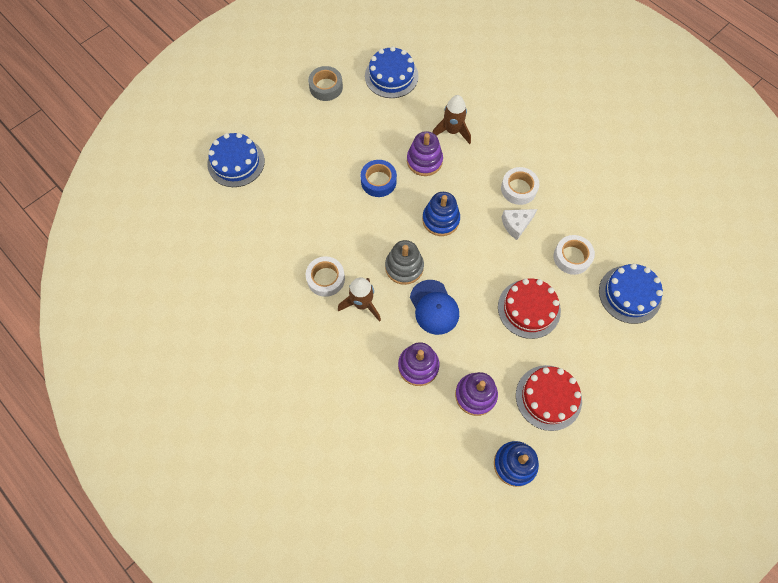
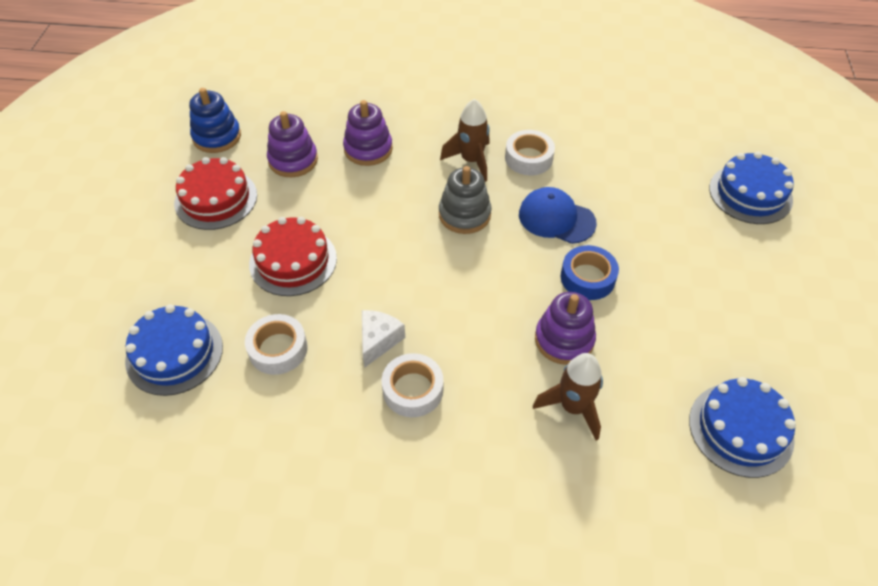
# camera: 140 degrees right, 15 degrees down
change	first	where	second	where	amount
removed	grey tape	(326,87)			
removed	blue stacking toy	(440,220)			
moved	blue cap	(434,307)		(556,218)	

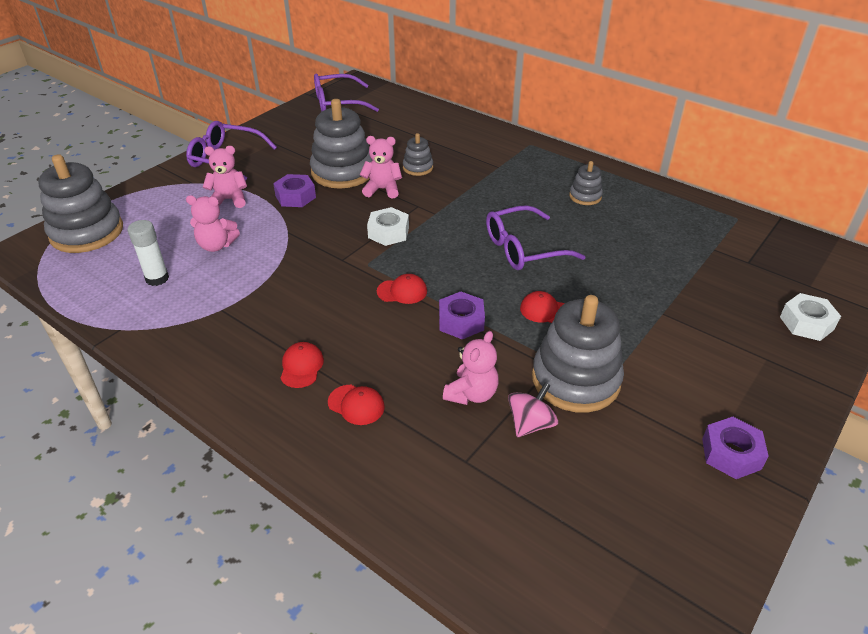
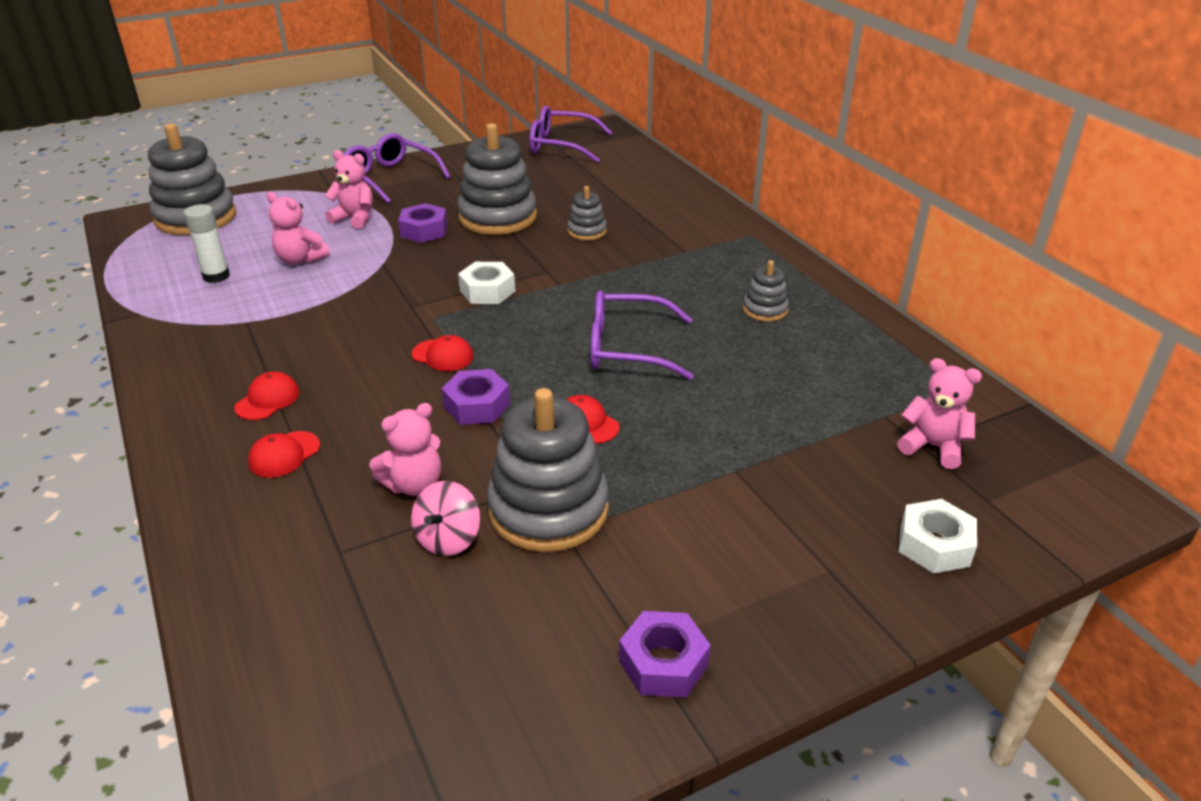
# camera: 25 degrees right, 5 degrees down
change	first	where	second	where	amount
moved	pink teddy bear	(382,189)		(933,447)	
turned	pink spinning top	(530,424)		(448,539)	135 degrees clockwise
turned	red cap	(356,405)		(284,455)	75 degrees clockwise

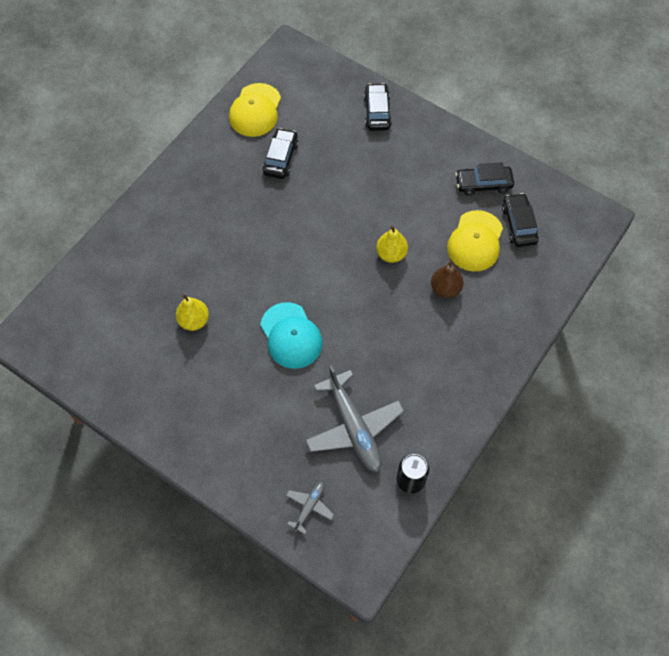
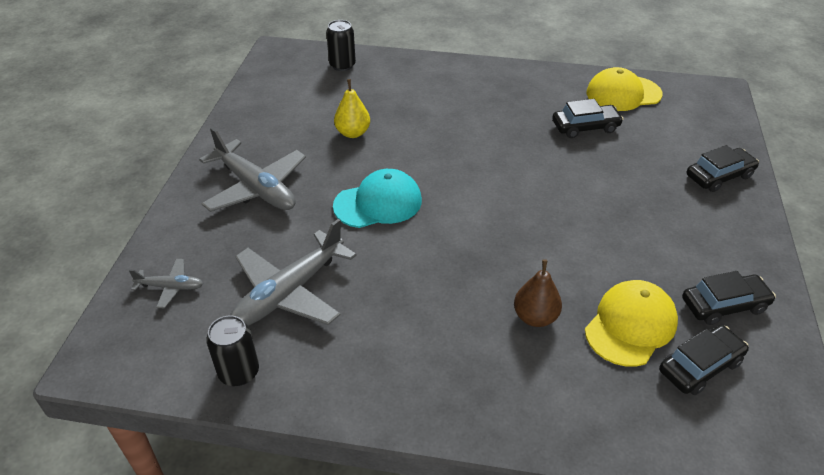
# camera: 65 degrees right, 20 degrees down
change	first	where	second	where	amount
turned	black car	(483,184)		(724,305)	105 degrees clockwise
turned	yellow cap	(475,241)		(630,325)	135 degrees clockwise
removed	yellow pear	(391,254)			
turned	turquoise cap	(291,336)		(378,203)	150 degrees counterclockwise
added			black can	(342,65)	
added			grey plane	(256,188)	

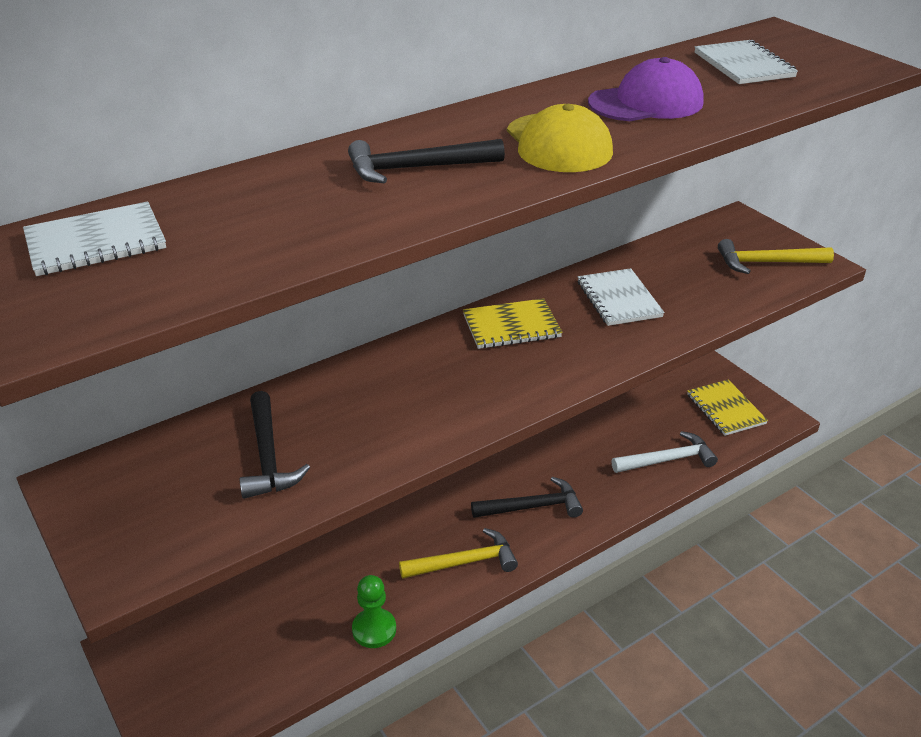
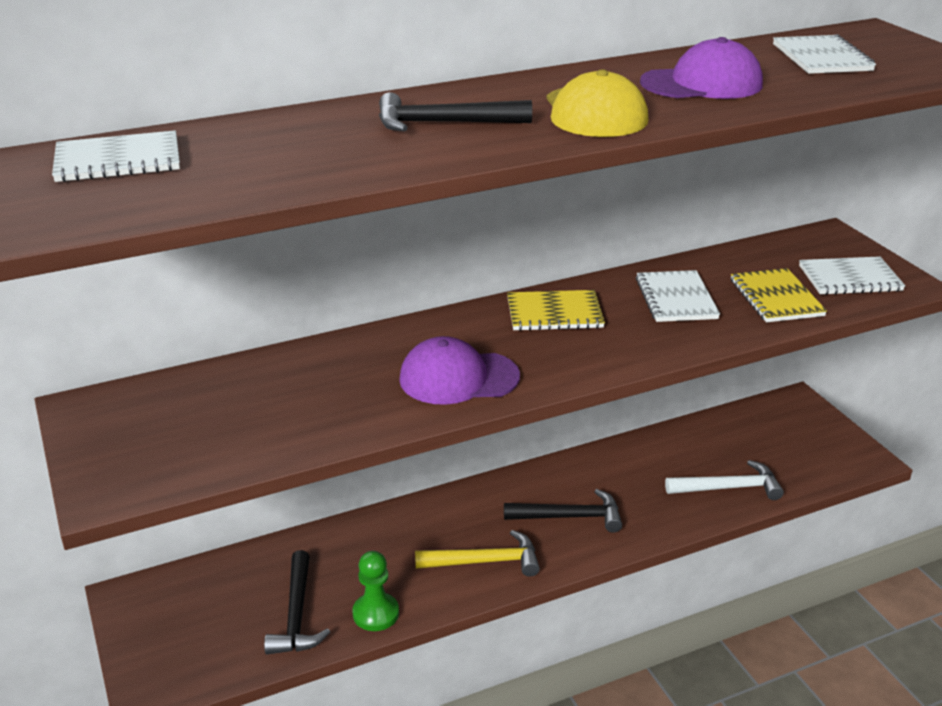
# camera: 10 degrees right, 5 degrees down
change	first	where	second	where	amount
replaced	yellow hammer	(767,263)	white notebook	(850,278)	
moved	yellow notebook	(725,409)		(776,298)	
moved	black hammer	(268,456)		(297,615)	
added			purple cap	(458,378)	

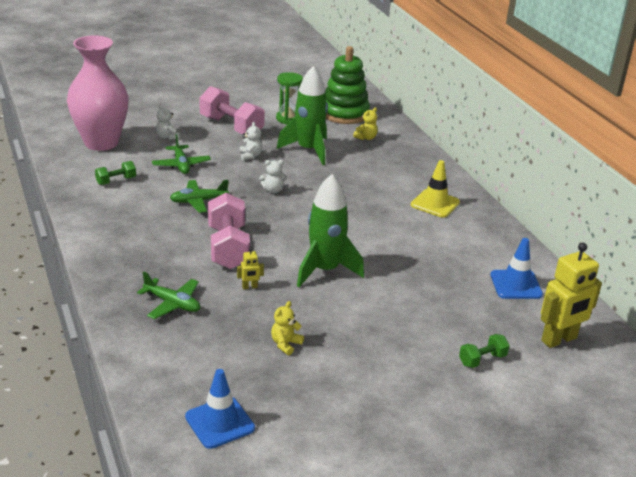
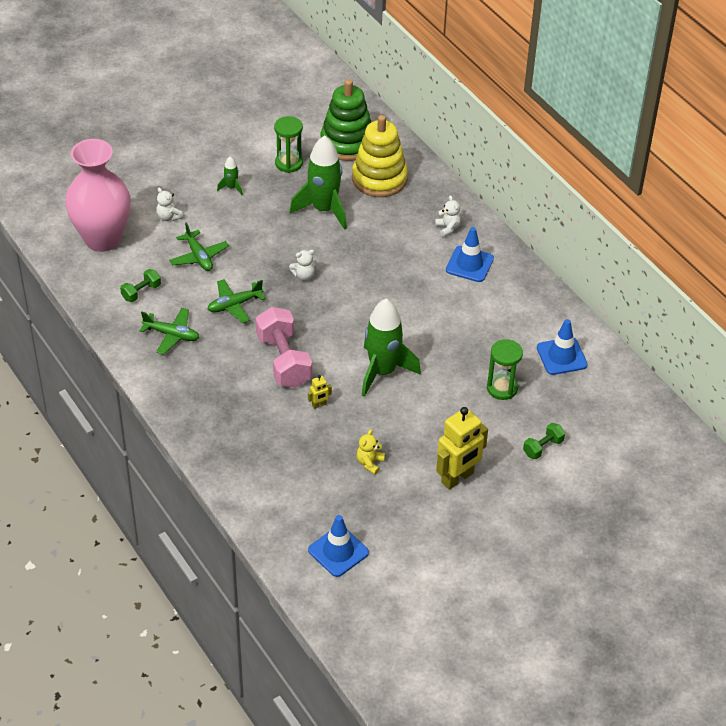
# camera: 10 degrees left, 15 degrees up
change	first	where	second	where	amount
replaced	pink dumbbell	(231,127)	green rocket	(231,187)	
replaced	yellow teddy bear	(366,138)	yellow stacking toy	(379,179)	
moved	white teddy bear	(250,156)		(448,228)	
recoloured	yellow traffic cone	(435,204)	blue traffic cone	(469,264)	
moved	yellow robot	(559,340)		(457,478)	
moved	green plane	(172,304)		(172,335)	
added			green hourglass	(502,388)	

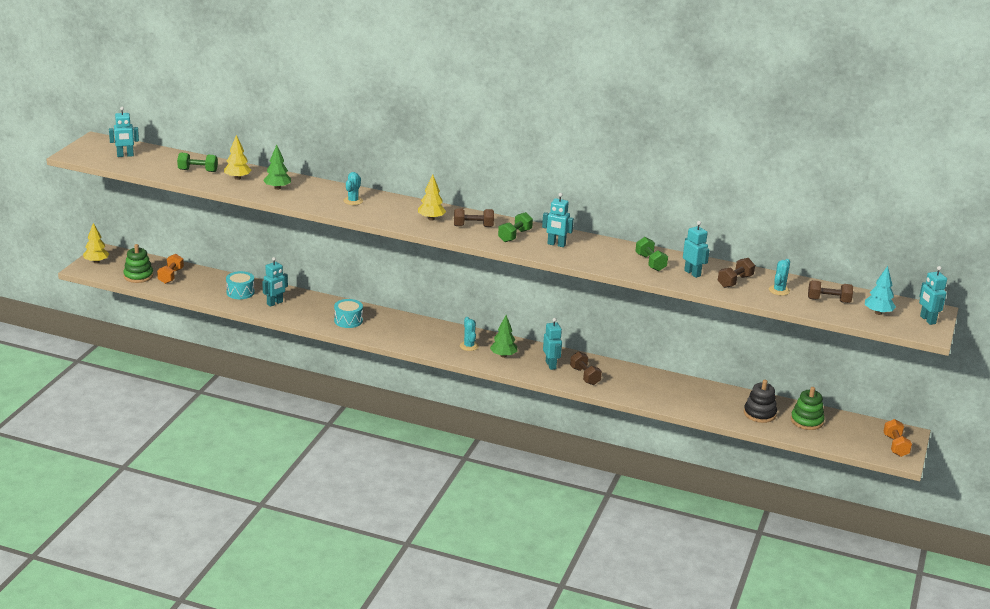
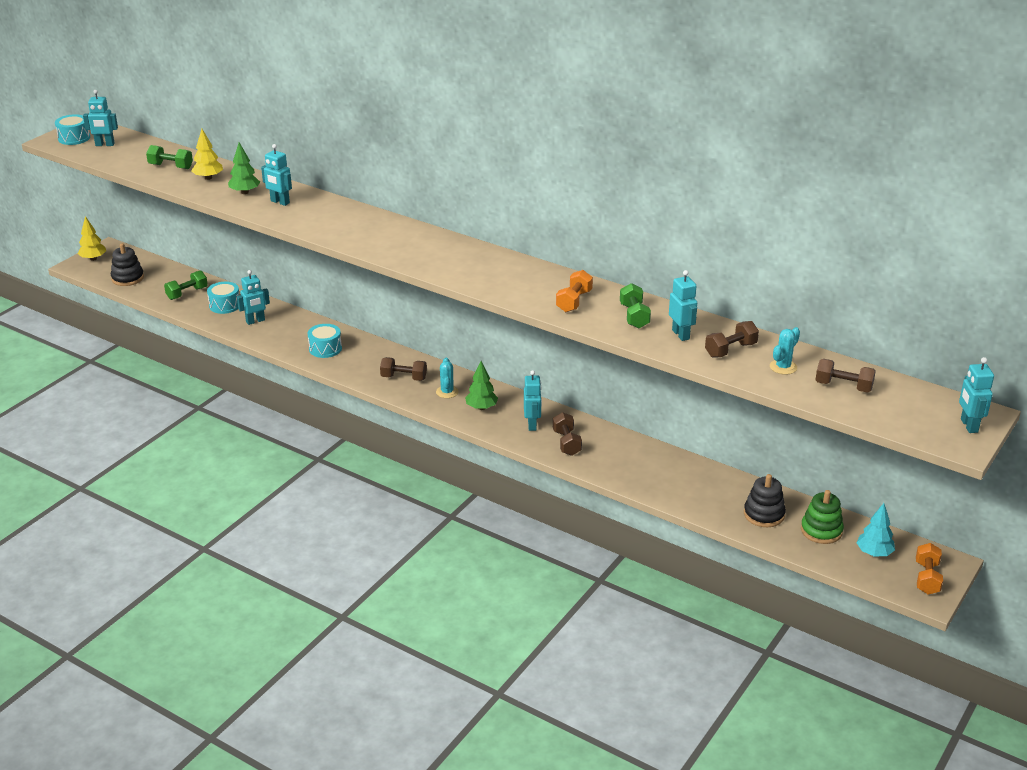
# camera: 15 degrees right, 5 degrees up
change	first	where	second	where	amount
removed	turquoise cactus	(353,201)			
removed	yellow tree	(431,219)			
moved	turquoise robot	(556,244)		(280,202)	
moved	brown dumbbell	(473,226)		(403,378)	
moved	green dumbbell	(514,236)		(187,293)	
recoloured	green stacking toy	(138,276)	black stacking toy	(127,278)	
moved	orange dumbbell	(171,276)		(574,301)	
moved	turquoise tree	(878,313)		(874,553)	
added			turquoise drum	(74,138)	

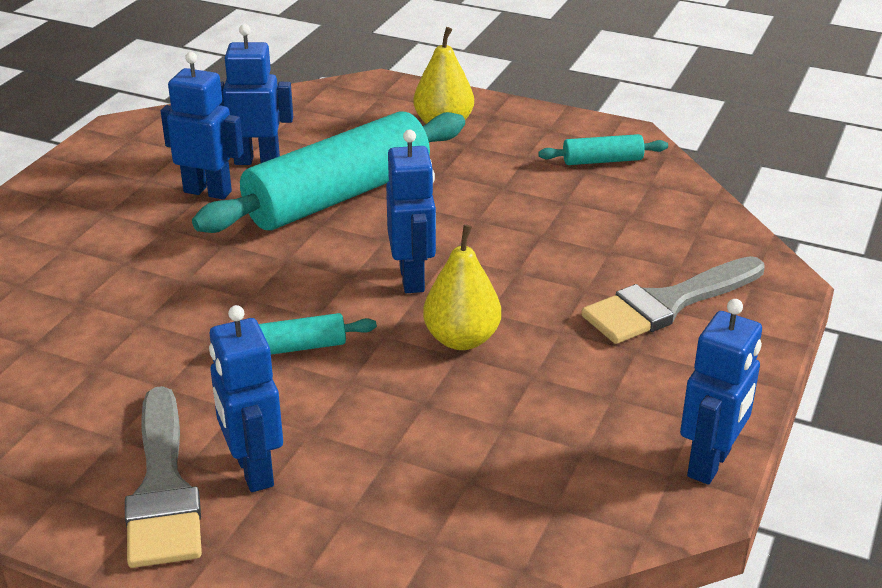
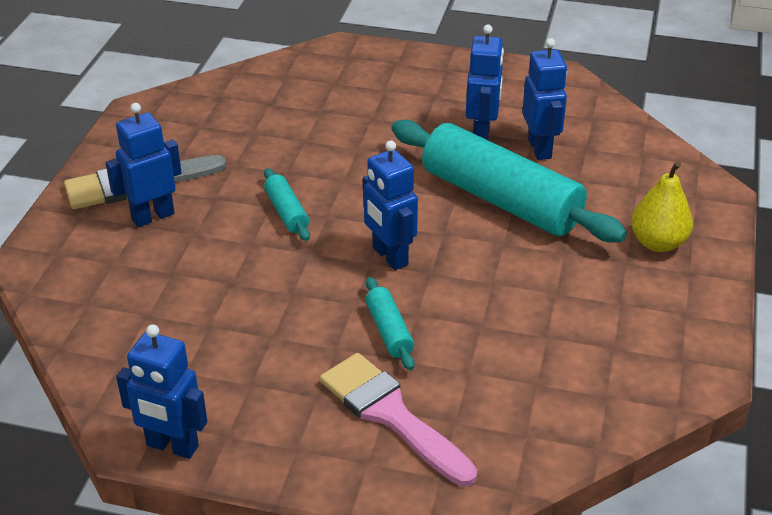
# camera: 80 degrees right, 5 degrees up
change	first	where	second	where	amount
turned	blue robot	(412,278)		(389,256)	75 degrees clockwise
moved	turquoise rolling pin	(602,160)		(389,331)	
removed	yellow pear	(462,339)			
recoloured	grey brush	(667,304)	pink brush	(391,415)	

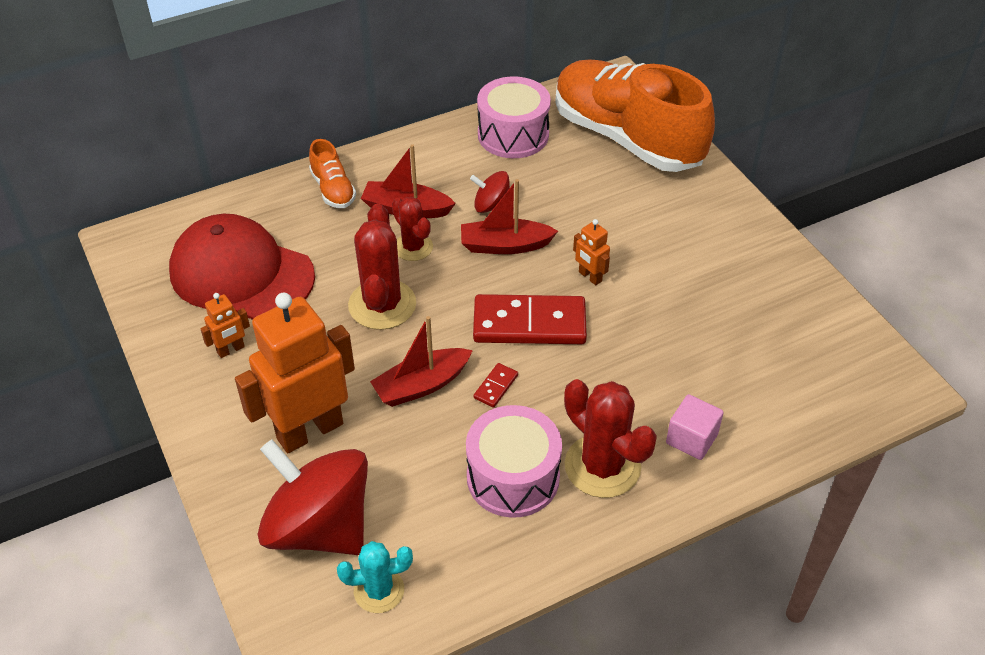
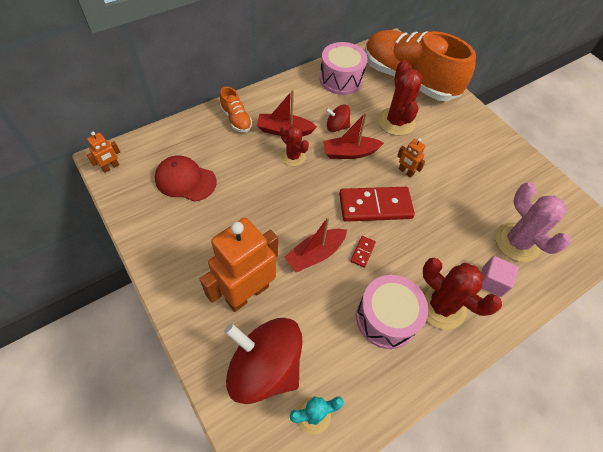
# camera: 10 degrees left, 10 degrees up
change	first	where	second	where	amount
moved	red cactus	(382,305)		(396,122)	
resized	red cap	(241,274)		(185,180)	x0.64
moved	orange robot	(231,350)		(111,167)	
added			pink cactus	(516,242)	

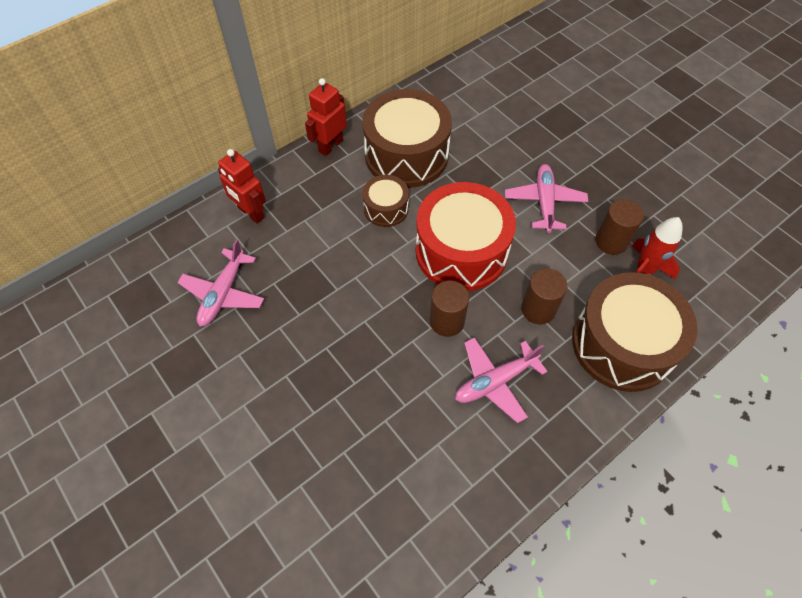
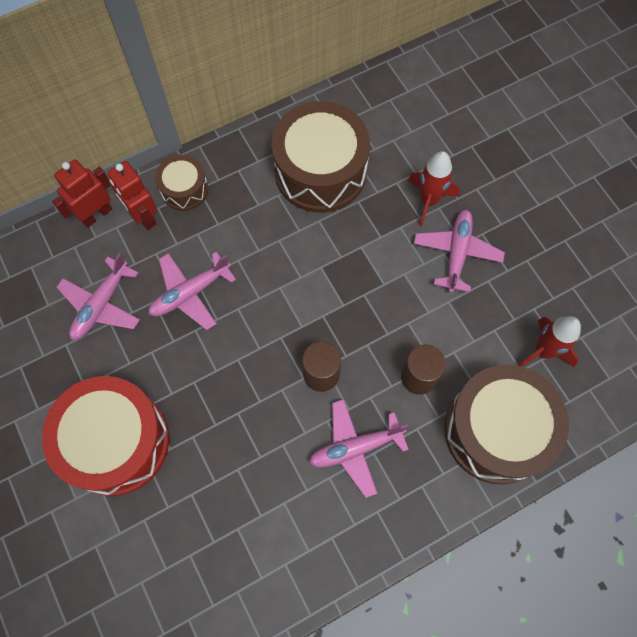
# camera: 10 degrees right, 10 degrees up
change	first	where	second	where	amount
moved	red robot	(330,146)		(96,214)	
moved	brown drum	(386,208)		(184,189)	
moved	red drum	(461,251)		(116,442)	
removed	brown cylinder	(611,241)			
added			red rocket	(429,200)	
added			pink plane	(190,293)	

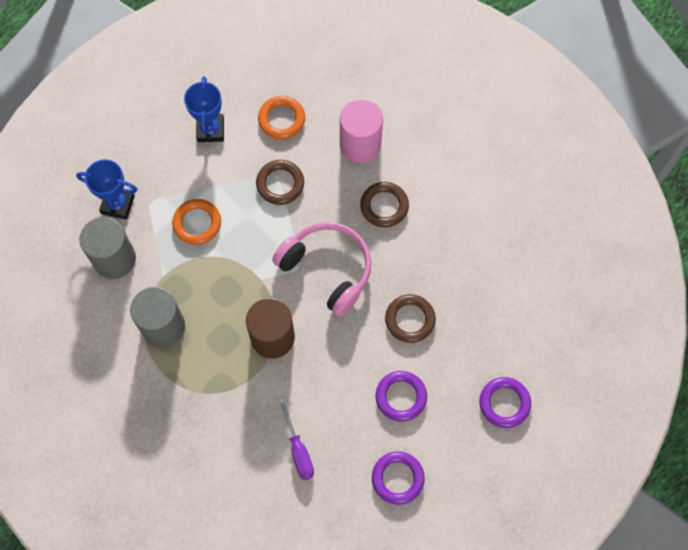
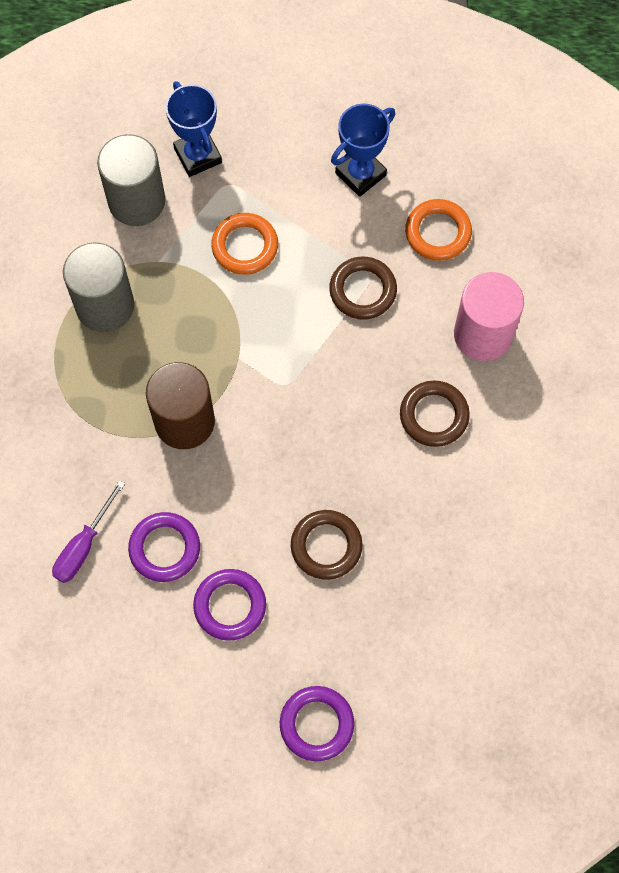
# camera: 50 degrees right, 0 degrees up
change	first	where	second	where	amount
removed	pink headphones	(327,269)			
moved	purple ring	(397,478)		(164,548)	

